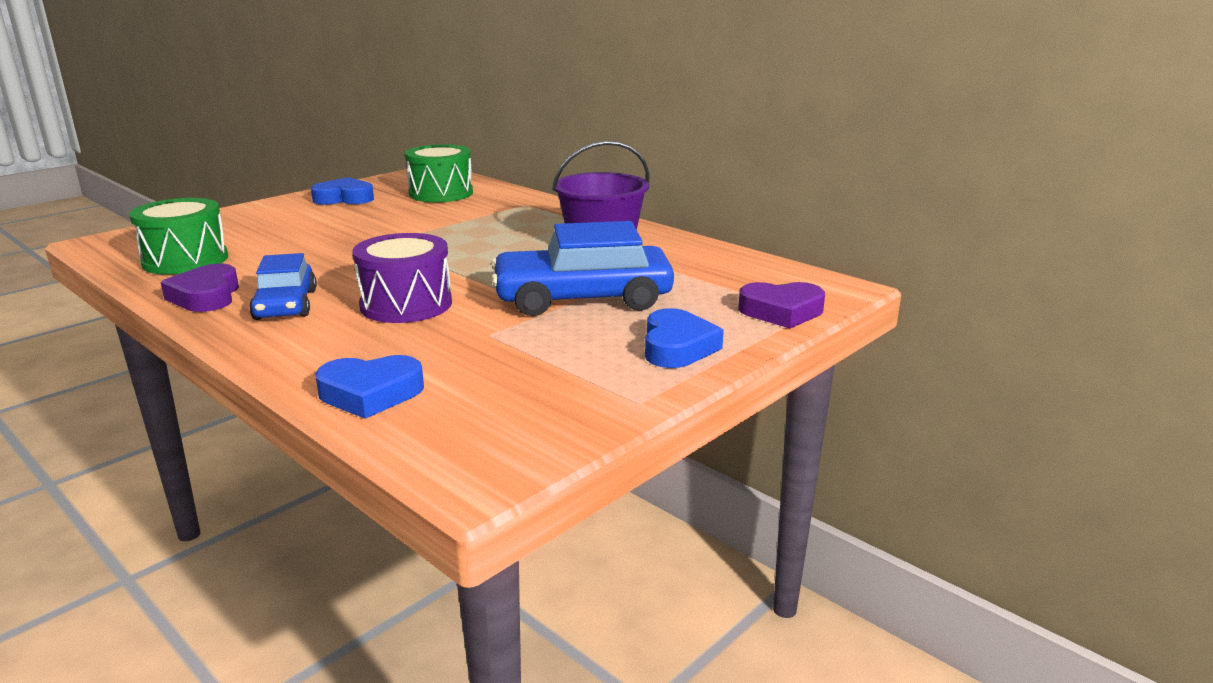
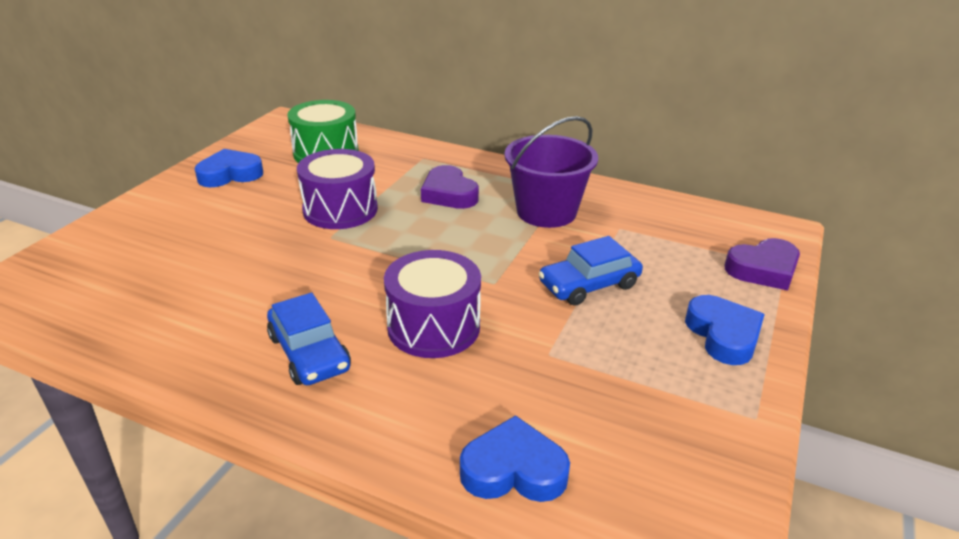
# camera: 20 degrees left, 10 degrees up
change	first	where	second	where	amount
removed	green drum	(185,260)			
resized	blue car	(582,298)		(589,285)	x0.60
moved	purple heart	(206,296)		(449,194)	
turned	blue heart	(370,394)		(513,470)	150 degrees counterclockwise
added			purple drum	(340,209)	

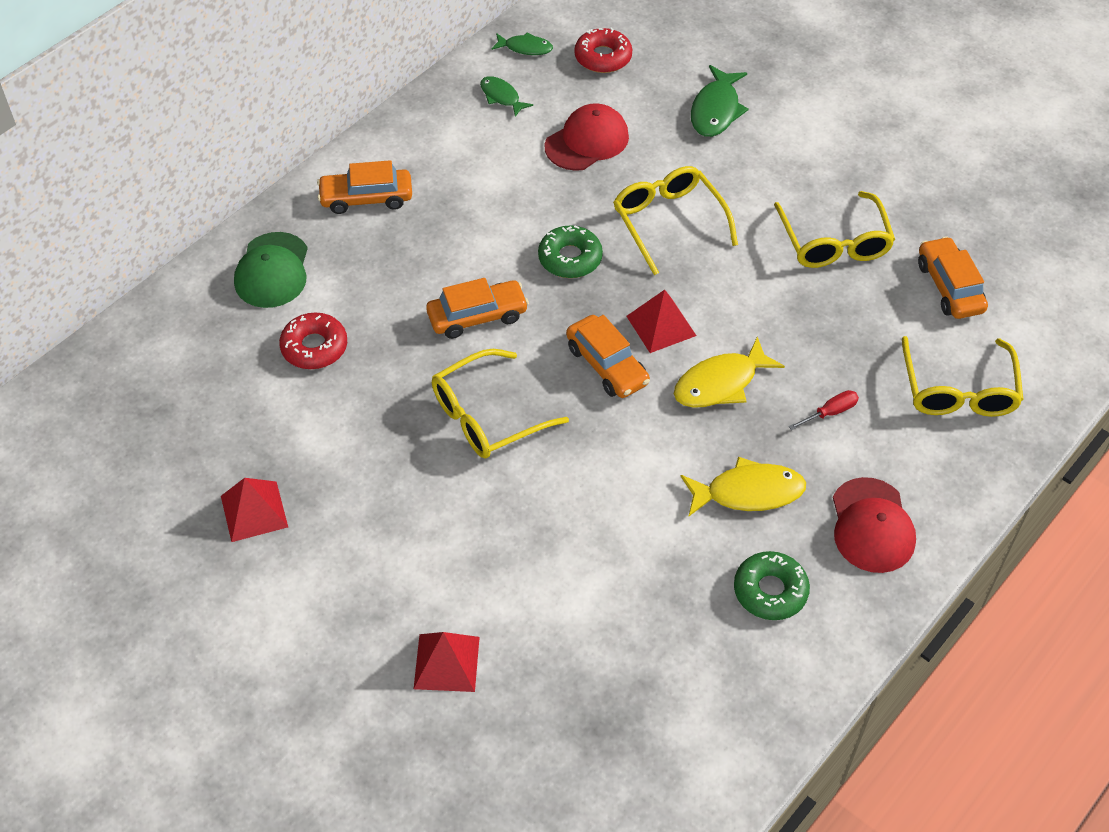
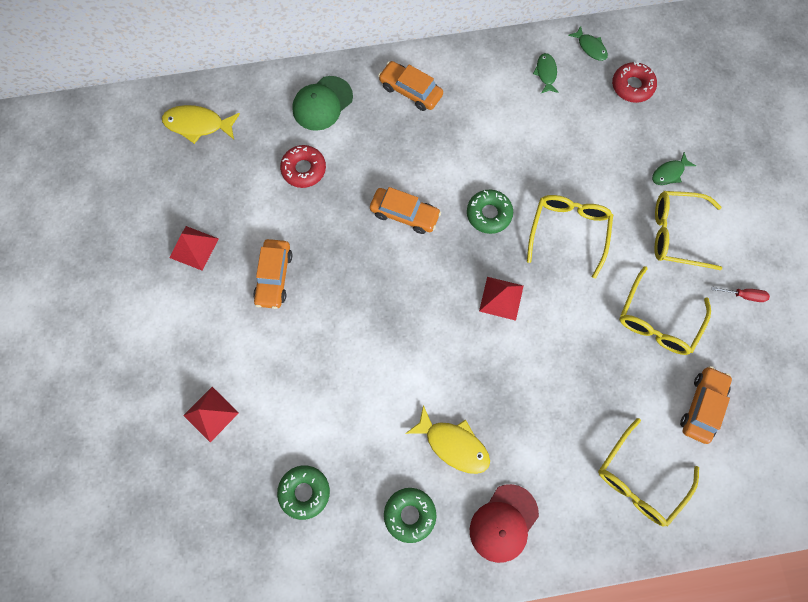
# camera: 40 degrees right, 20 degrees up
change	first	where	second	where	amount
resized	green fish	(716,110)		(669,173)	x0.61
removed	red cap	(587,141)			
moved	orange car	(607,365)		(274,277)	
moved	yellow fish	(720,383)		(198,125)	
moved	yellow glasses	(486,416)		(675,233)	
moved	red screwdriver	(830,413)		(743,295)	
added			green donut	(304,492)	

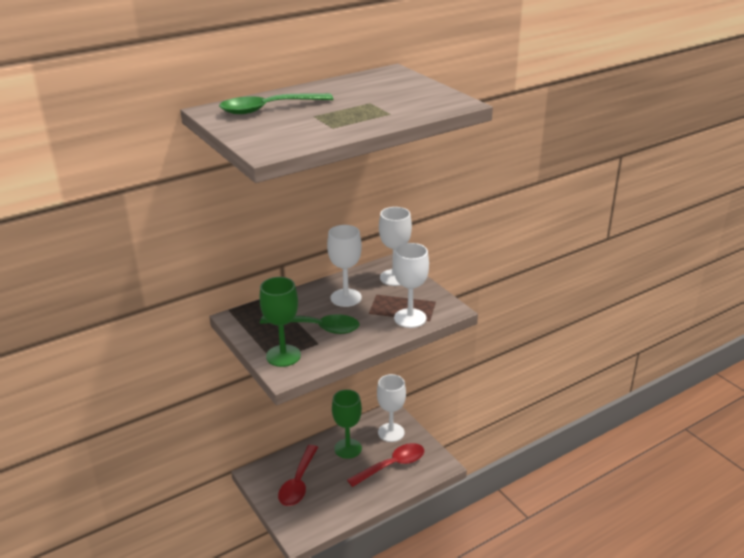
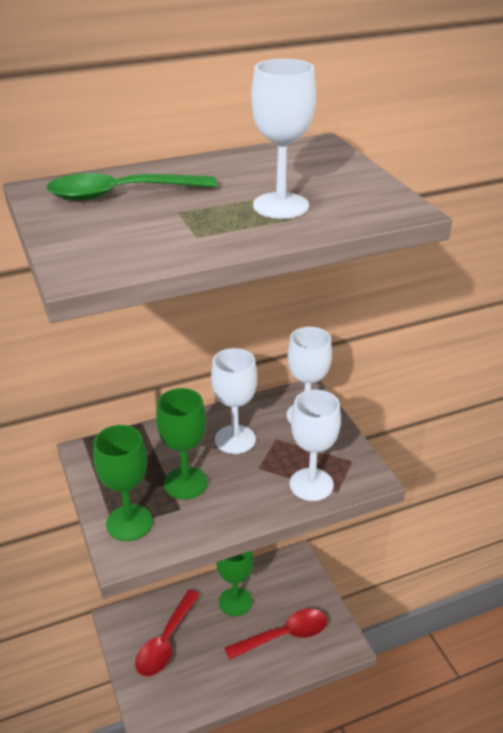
# camera: 10 degrees right, 5 degrees up
change	first	where	second	where	amount
replaced	green spoon	(317,328)	green goblet	(185,483)	
moved	white goblet	(391,432)		(280,206)	

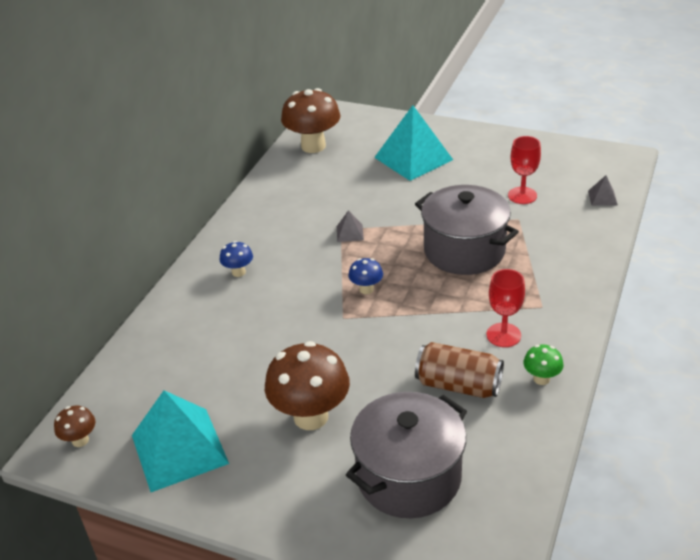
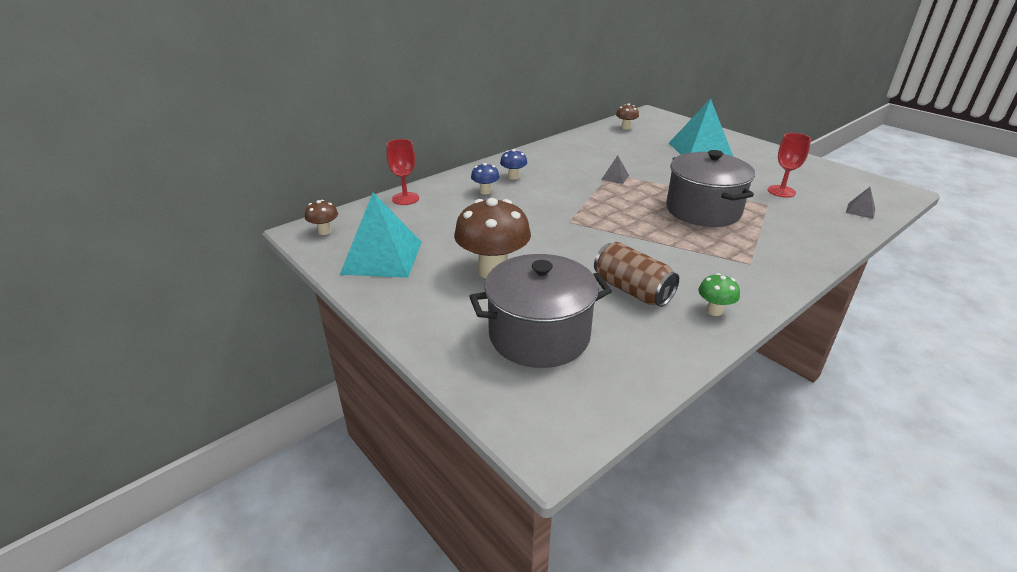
# camera: 25 degrees right, 5 degrees down
change	first	where	second	where	amount
resized	brown mushroom	(313,146)		(625,127)	x0.48
moved	blue mushroom	(366,289)		(485,191)	
moved	red goblet	(503,335)		(405,198)	

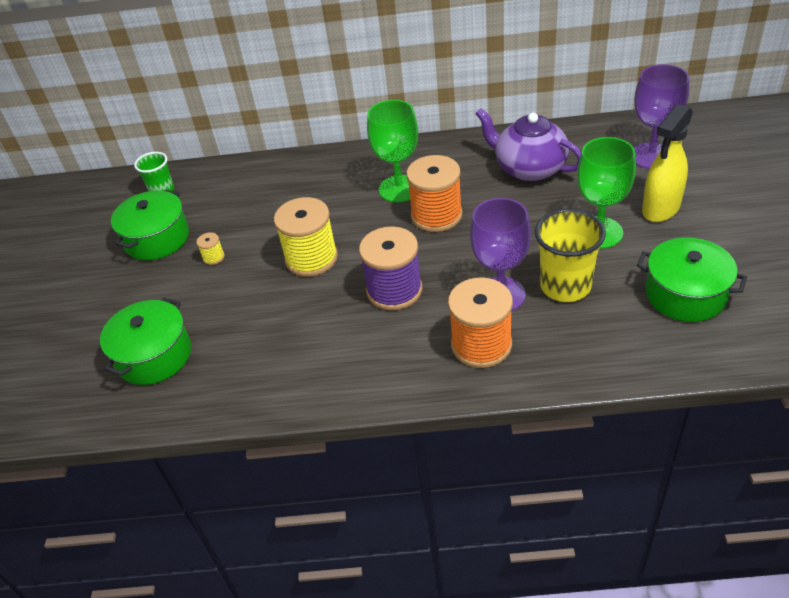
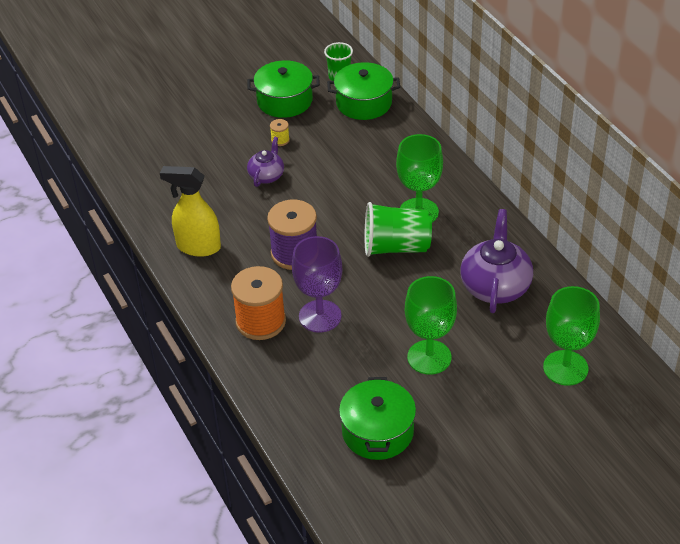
# camera: 60 degrees right, 0 degrees up
change	first	where	second	where	amount
recoloured	purple goblet	(651,156)	green goblet	(565,368)	
moved	yellow spray bottle	(660,209)		(198,247)	
replaced	orange spool	(436,215)	green cup	(396,247)	
removed	yellow spool	(311,258)			
removed	yellow cup	(565,286)			
moved	green pot	(154,355)		(364,103)	
added			purple teapot	(266,176)	

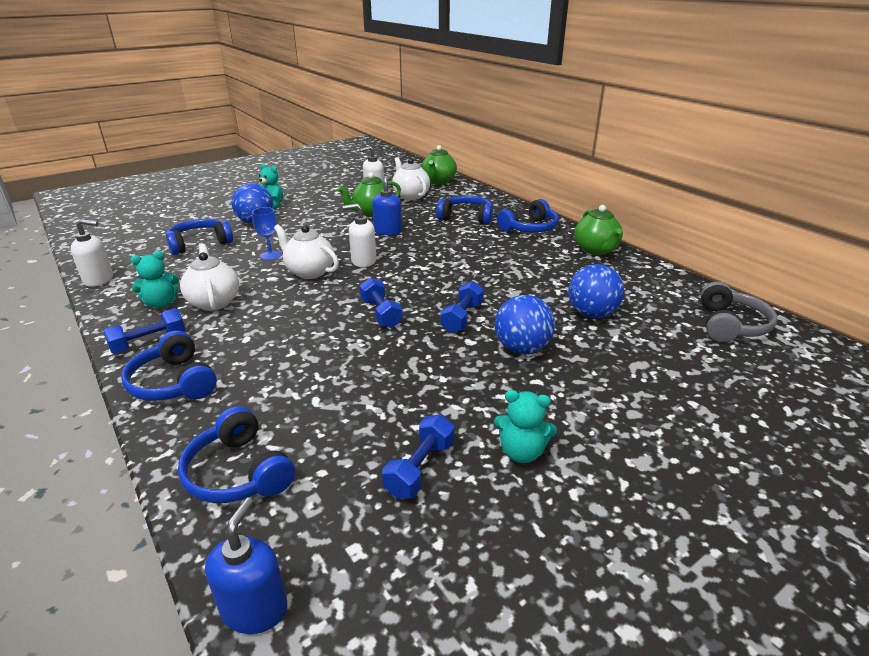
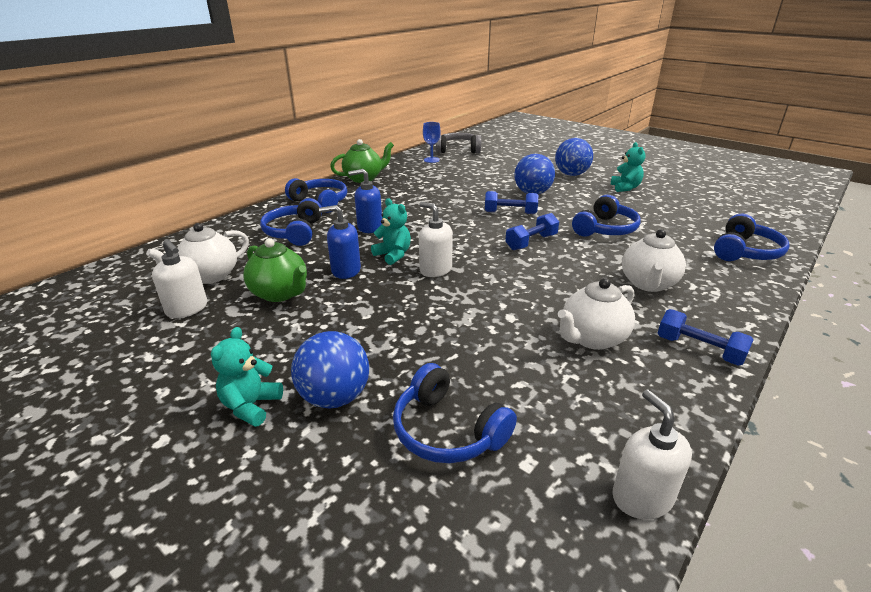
# camera: 105 degrees left, 0 degrees up
change	first	where	second	where	amount
removed	green teapot	(438,181)			
turned	white soap dispenser	(363,261)		(435,269)	150 degrees clockwise
moved	blue goblet	(270,255)		(431,160)	
moved	white teapot	(309,272)		(648,284)	
moved	turquoise teddy bear	(161,303)		(393,255)	
moved	blue ball	(592,314)		(571,174)	
moved	blue headphones	(173,382)		(605,229)	
removed	blue dumbbell	(420,468)			
moved	blue soap dispenser	(255,608)		(369,227)	

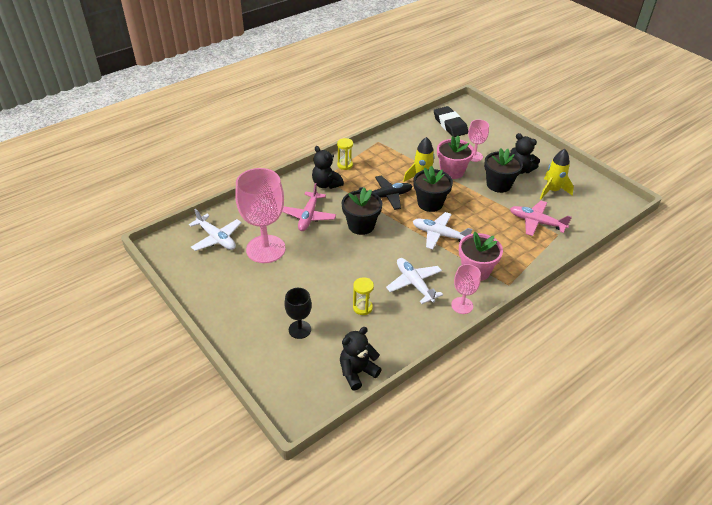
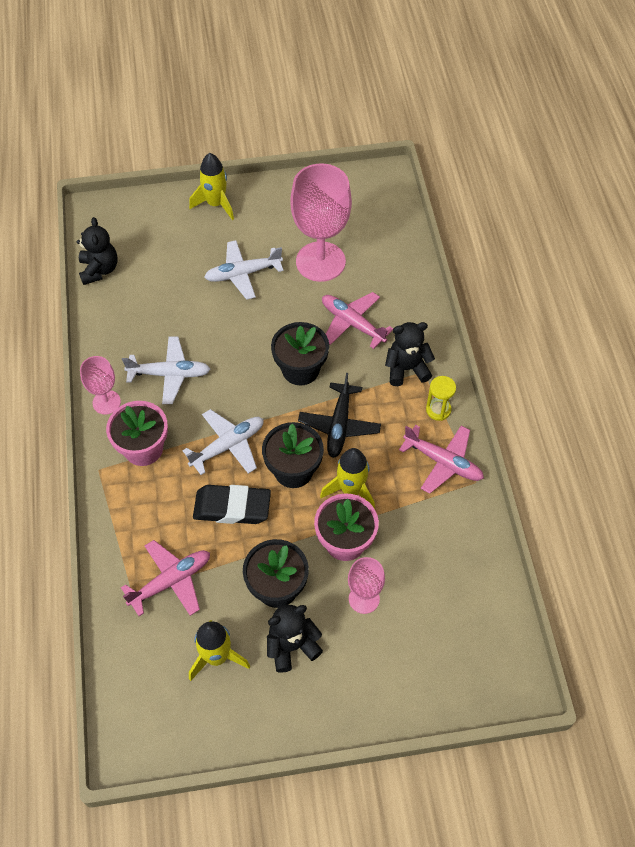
# camera: 120 degrees right, 15 degrees up
change	first	where	second	where	amount
moved	black eraser	(450,125)		(232,507)	
moved	white plane	(217,238)		(243,274)	
removed	yellow hourglass	(362,307)			
removed	black goblet	(299,329)			
added			yellow rocket	(216,204)	
added			pink plane	(443,462)	

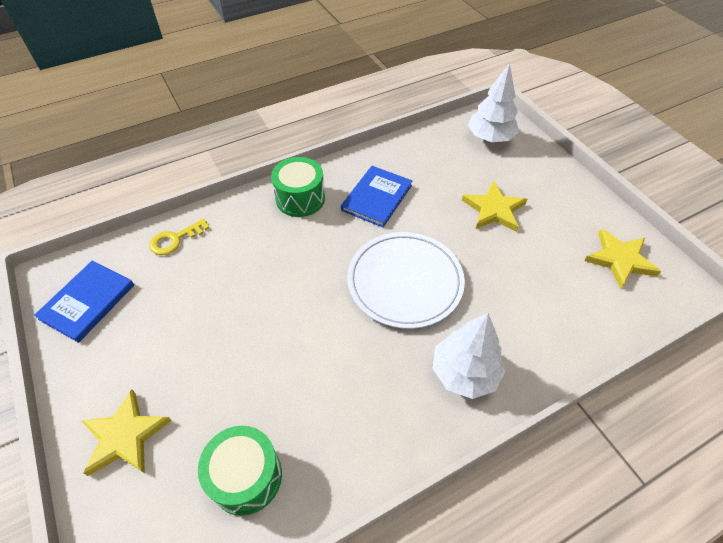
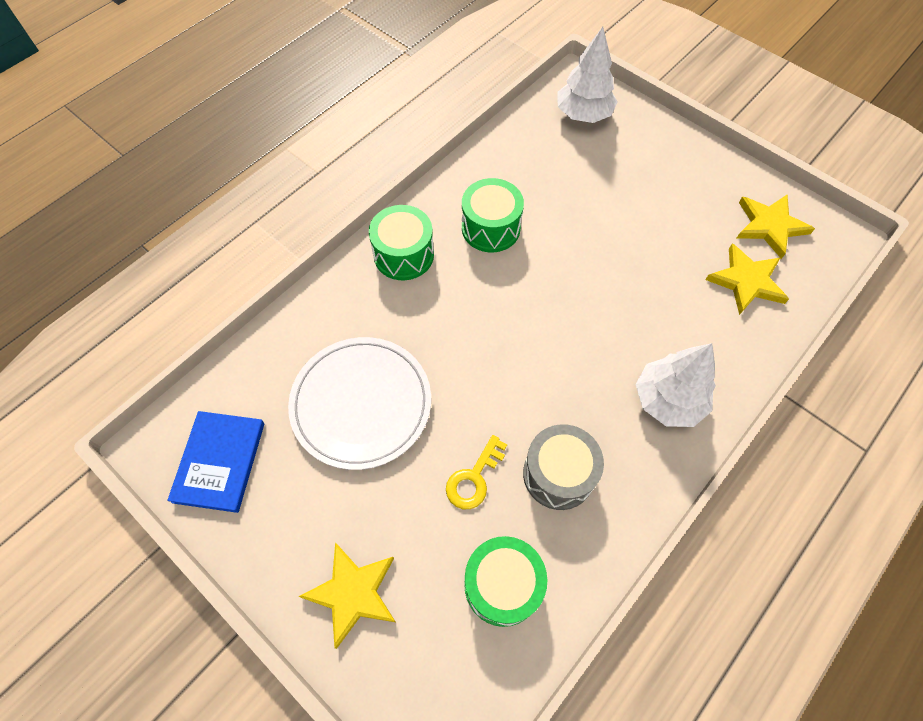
# camera: 20 degrees left, 10 degrees up
change	first	where	second	where	amount
replaced	blue book	(377,198)	green drum	(491,228)	
moved	yellow star	(494,209)		(746,281)	
moved	yellow key	(175,239)		(474,478)	
moved	white plate	(405,281)		(361,404)	
added			grey drum	(558,474)	

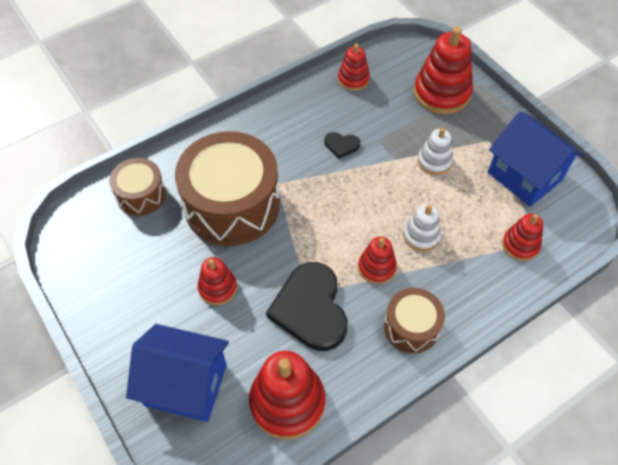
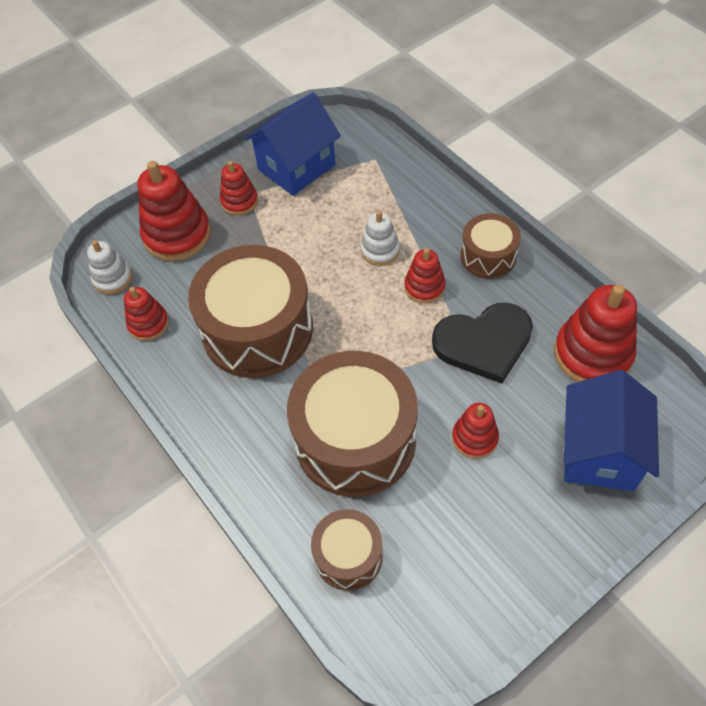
# camera: 90 degrees left, 0 degrees up
change	first	where	second	where	amount
moved	white stacking toy	(434,161)		(112,278)	
replaced	black heart	(341,145)	brown drum	(257,329)	
moved	red stacking toy	(520,245)		(239,201)	

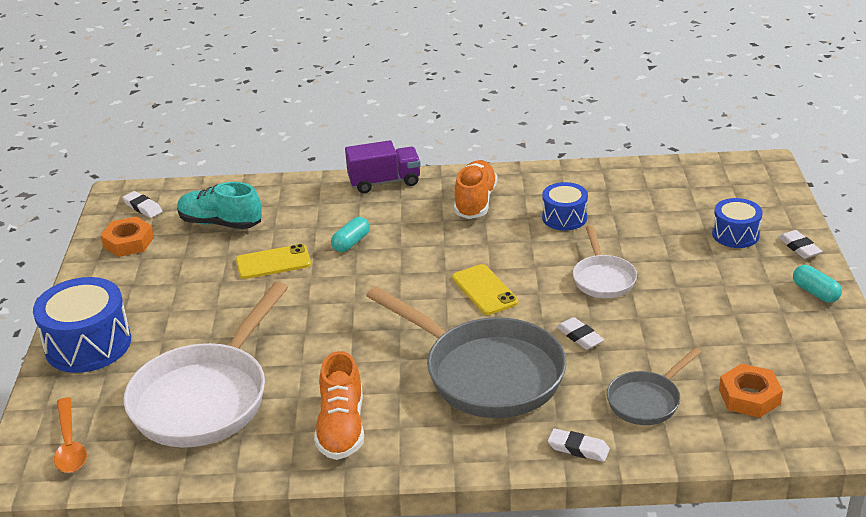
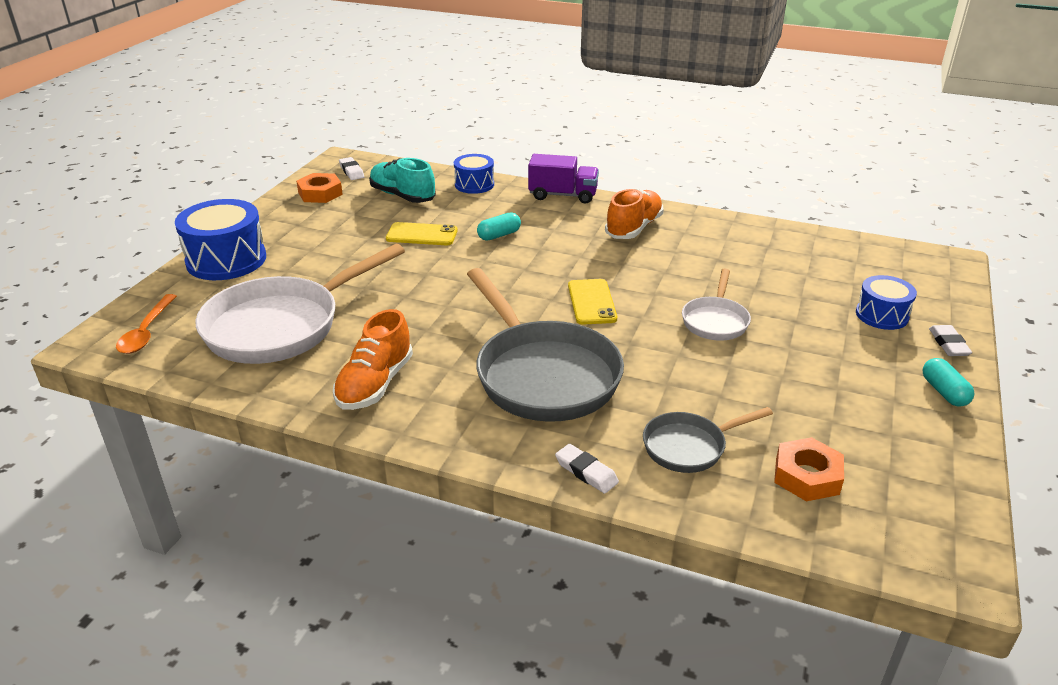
# camera: 20 degrees right, 0 degrees up
change	first	where	second	where	amount
moved	blue drum	(564,217)		(474,184)	
removed	white eraser	(580,337)			

